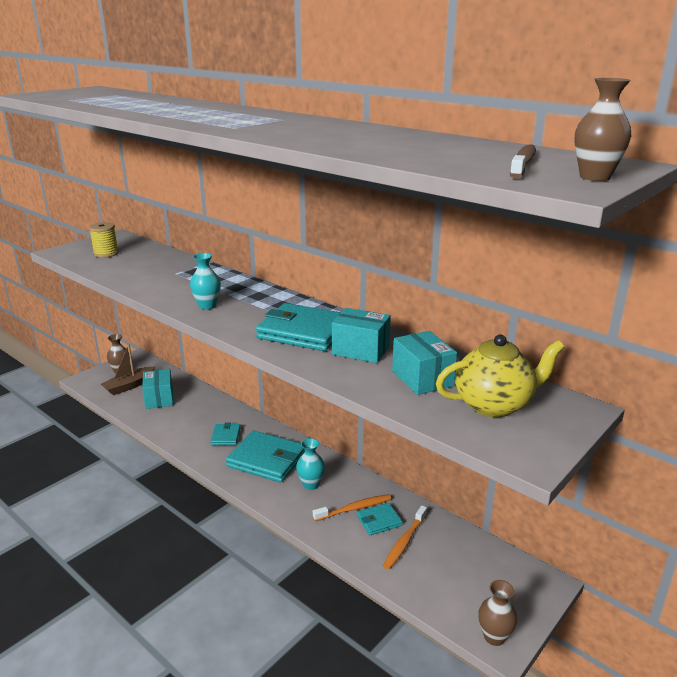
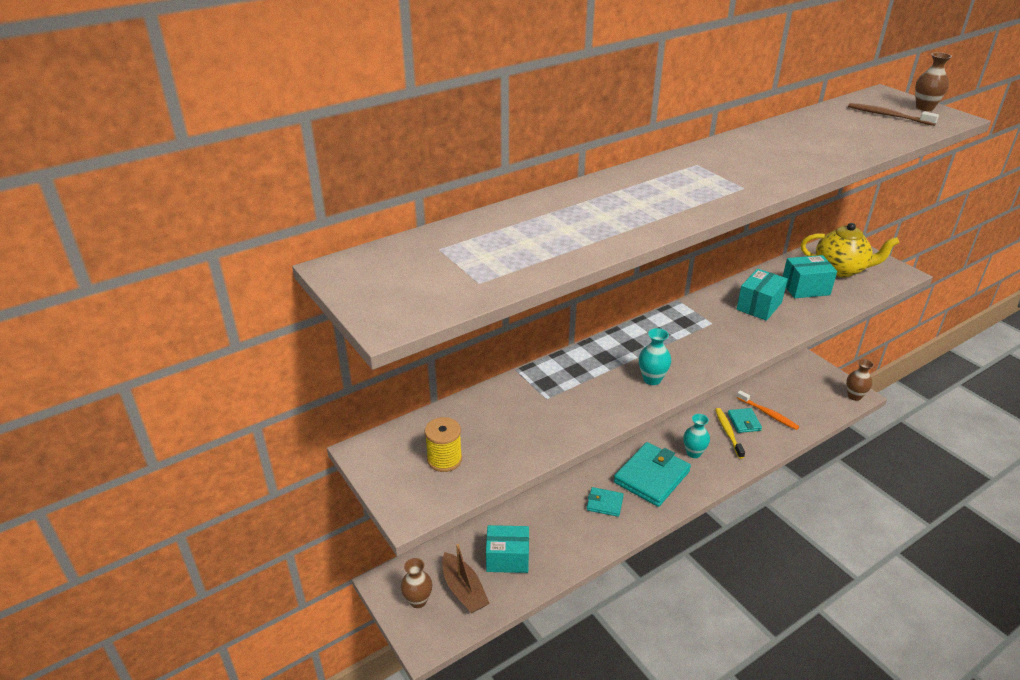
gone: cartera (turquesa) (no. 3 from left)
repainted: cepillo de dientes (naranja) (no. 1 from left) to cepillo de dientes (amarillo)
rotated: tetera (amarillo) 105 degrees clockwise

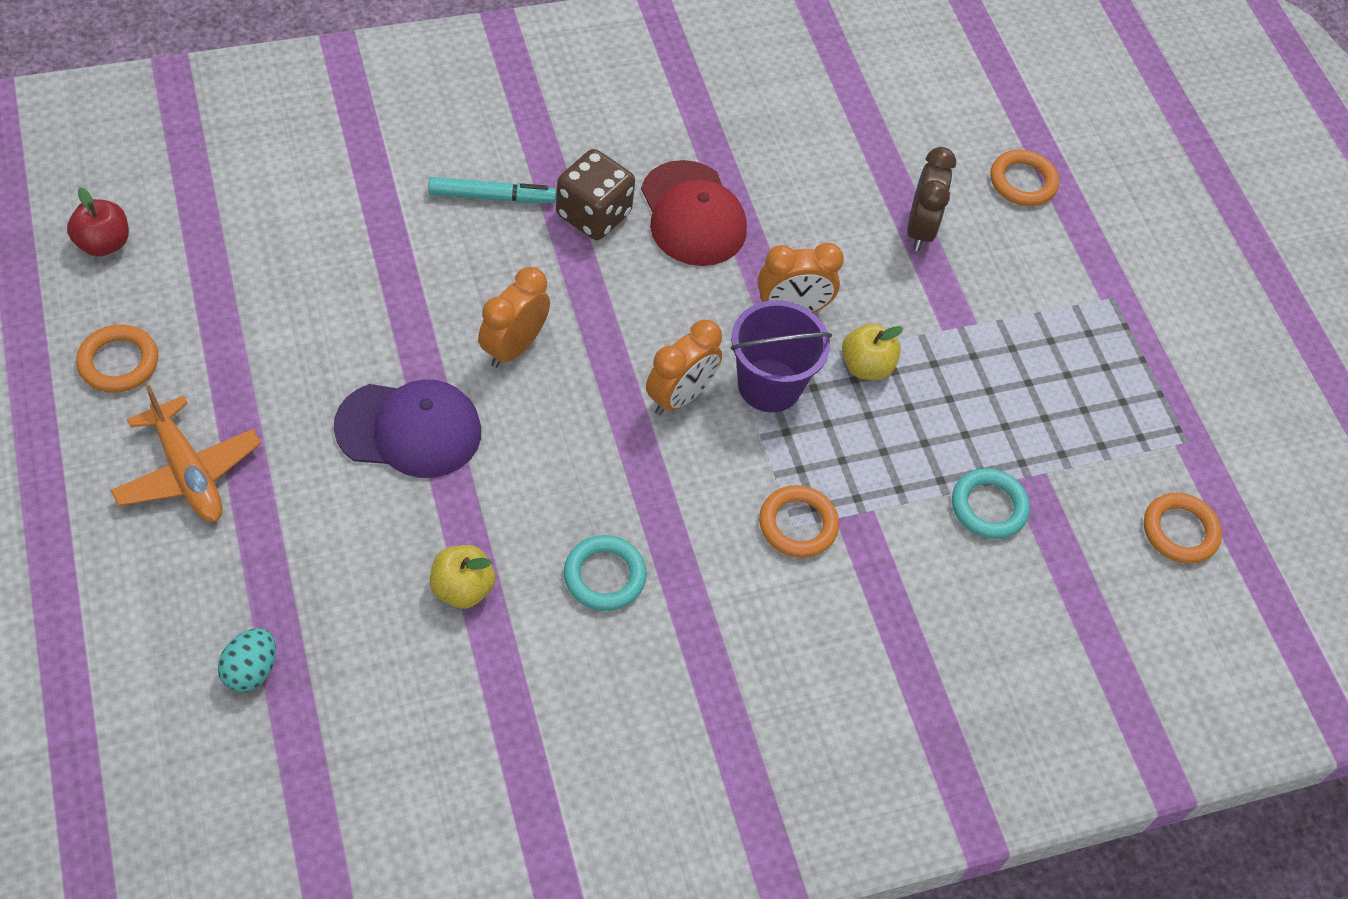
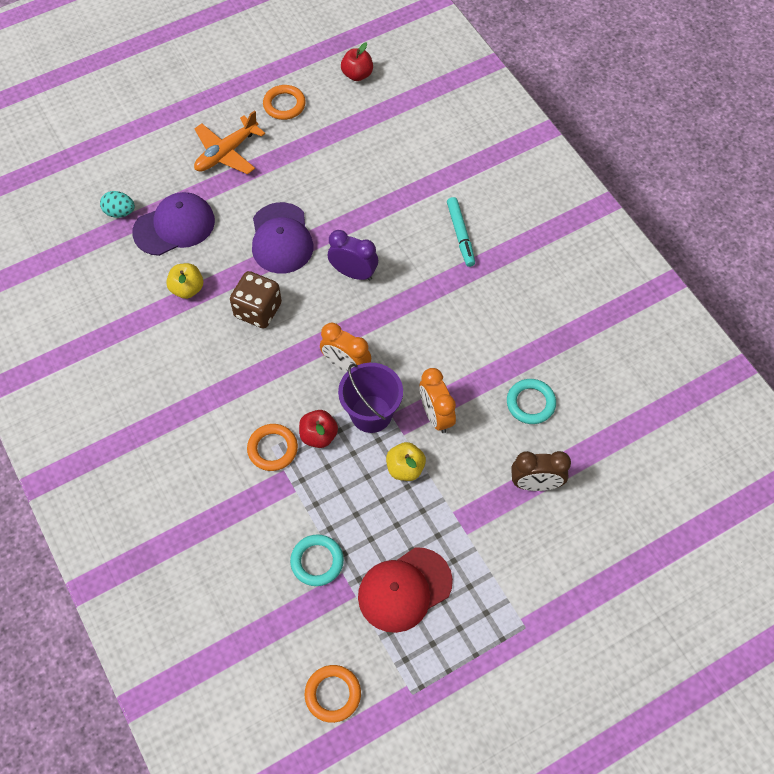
gone: anillo (naranja) (no. 3 from left)
new: gorra (morado) (no. 1 from left); manzana (rojo) (no. 1 from left)
shifted: dado (marrón); anillo (turquesa) (no. 1 from left in the first image) to anillo (turquesa) (no. 2 from left); gorra (rojo)
repainted: despertador (naranja) (no. 1 from left) to despertador (morado)

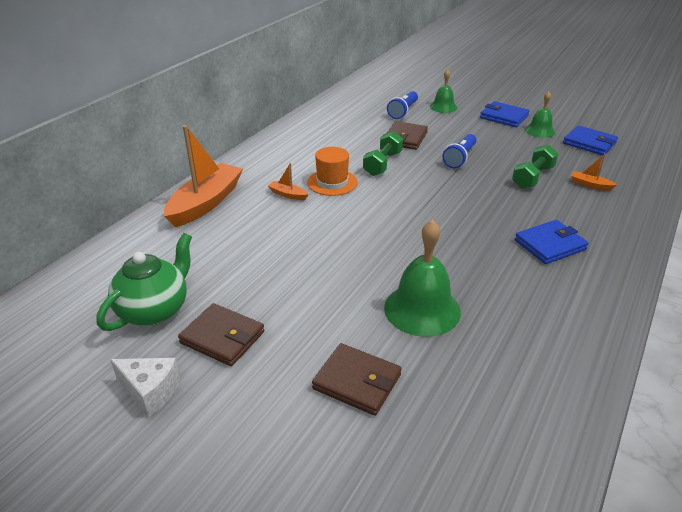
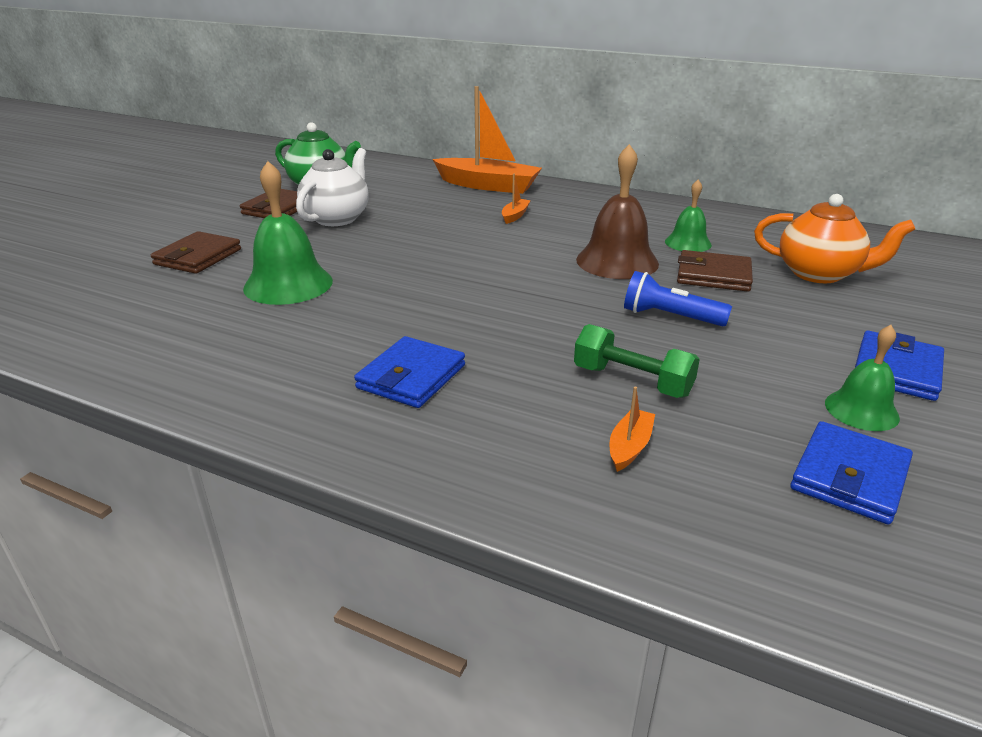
gone: queso (blanco); sombrero (naranja)
new: tetera (blanco)
shifted: campana (verde) (no. 2 from left)
swapped: mancuerna (verde) (no. 1 from left) to campana (marrón); lámpara de mano (azul) (no. 1 from left) to tetera (naranja)
rotated: cartera (azul) (no. 2 from left in the first image) 60 degrees clockwise

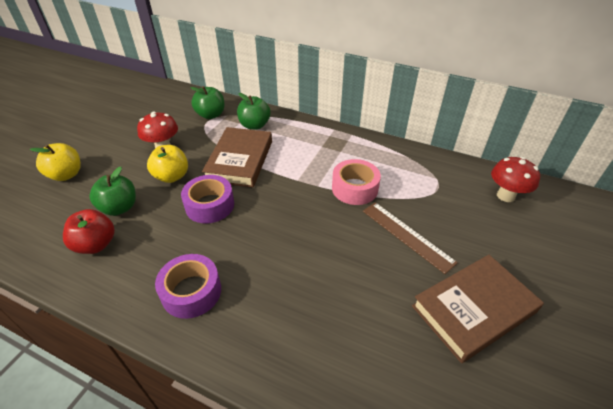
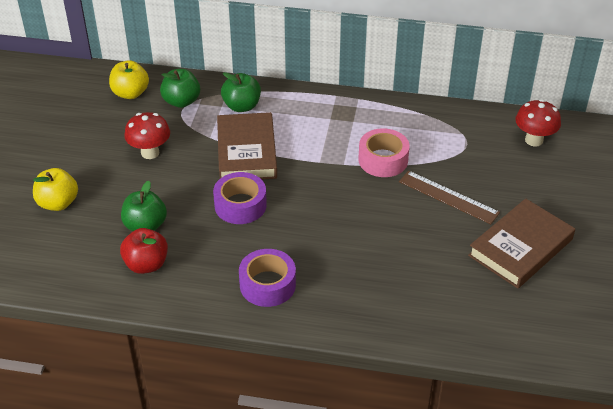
shifted: manzana (amarillo) (no. 2 from left)

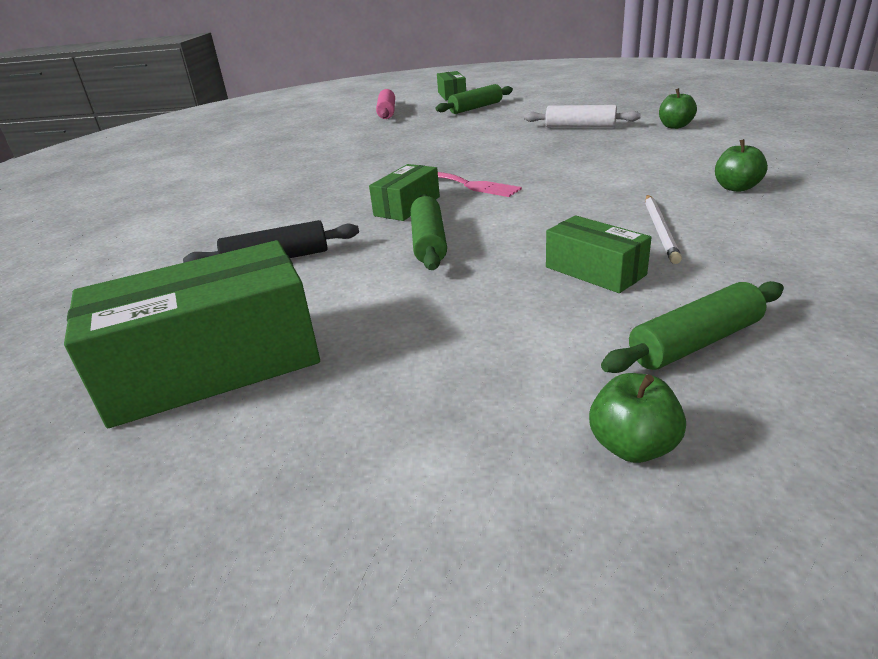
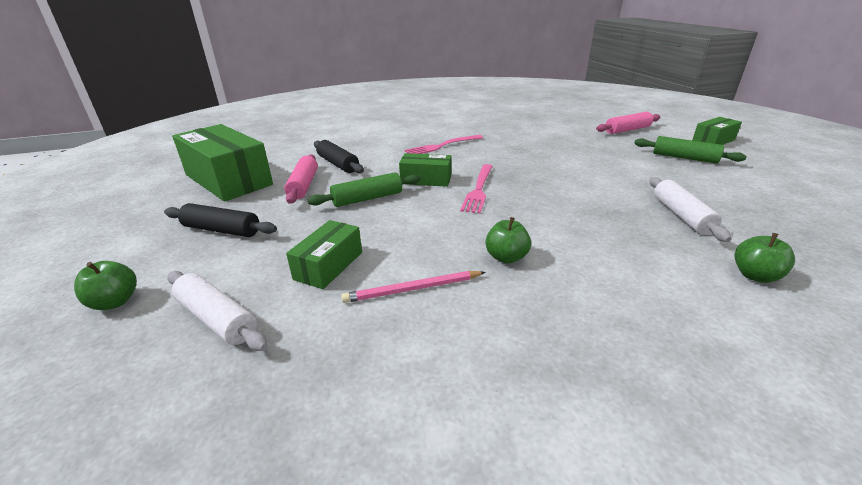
new: rodillo (negro) (no. 1 from left); rodillo (rosa) (no. 1 from left); tenedor (rosa) (no. 1 from left)
shifted: manzana (verde) (no. 3 from left in the first image) to manzana (verde) (no. 2 from left)
repainted: rodillo (verde) (no. 3 from left) to rodillo (blanco) (no. 1 from left); lápiz (blanco) to lápiz (rosa)

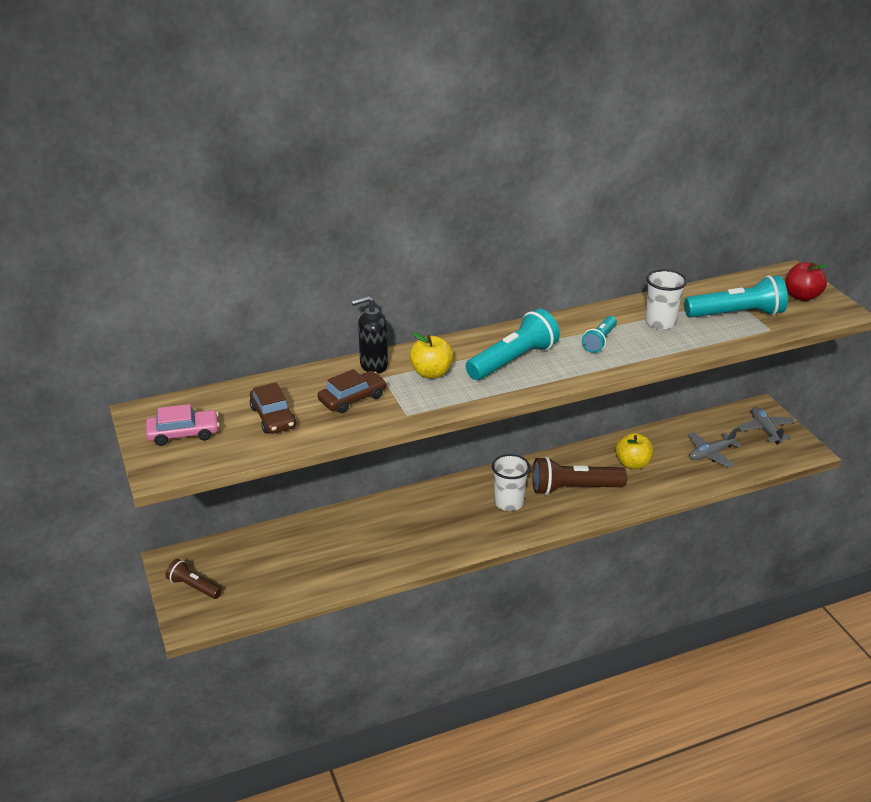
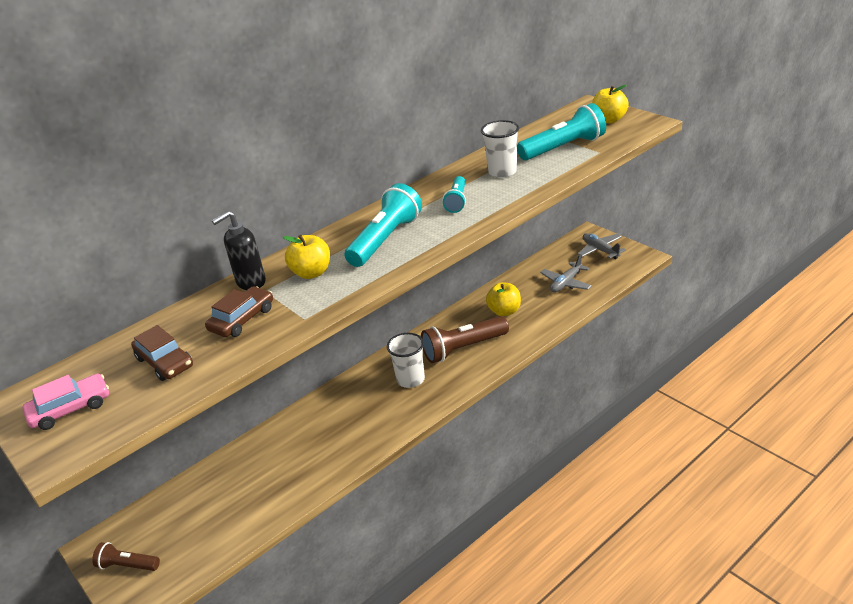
repainted: manzana (rojo) to manzana (amarillo) (no. 3 from left)

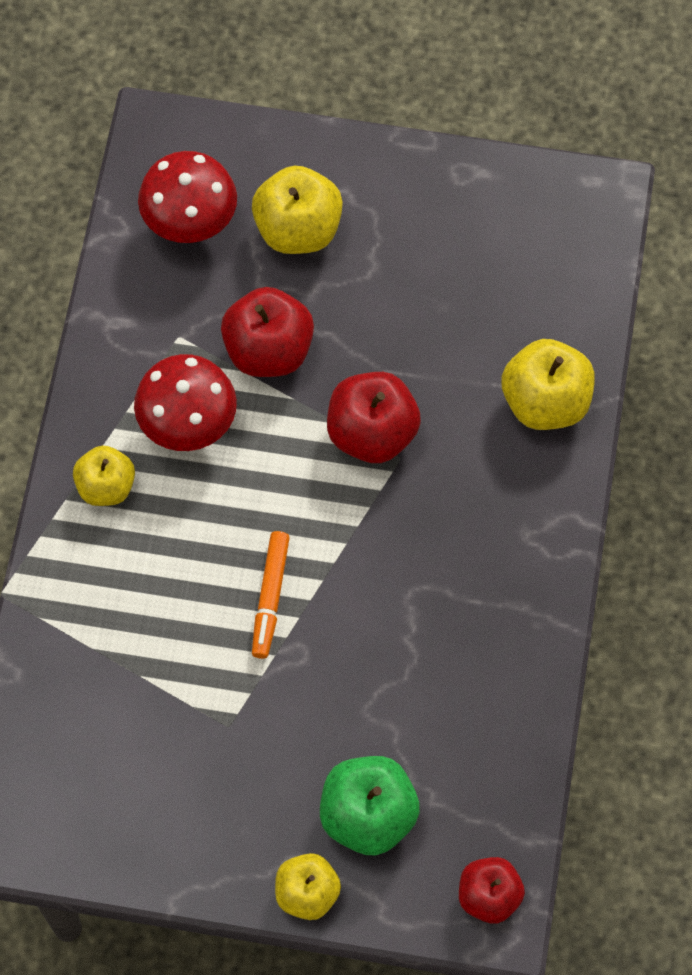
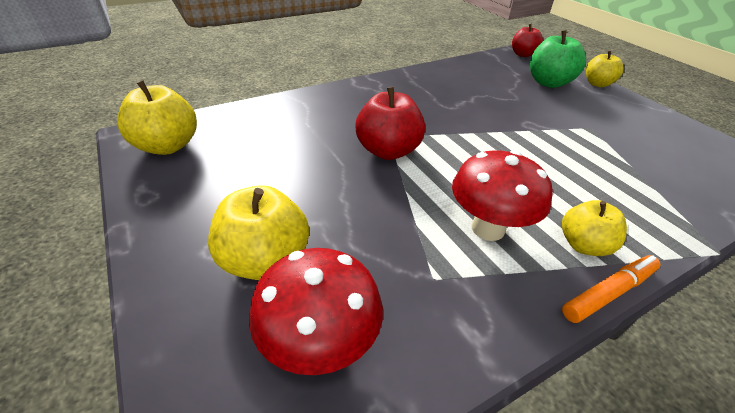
gone: manzana (rojo) (no. 1 from left)
shifted: rotulador (naranja); manzana (amarillo) (no. 4 from left in the first image) to manzana (amarillo) (no. 1 from left)

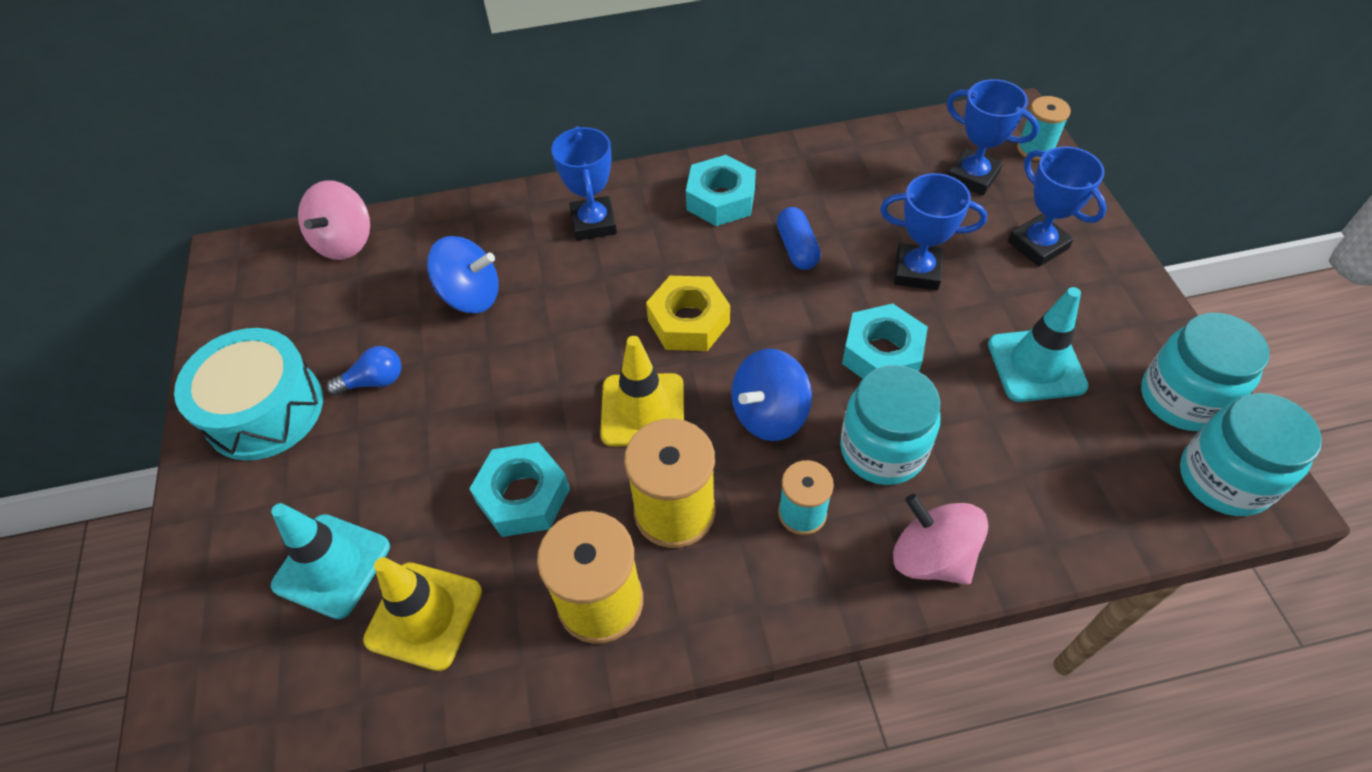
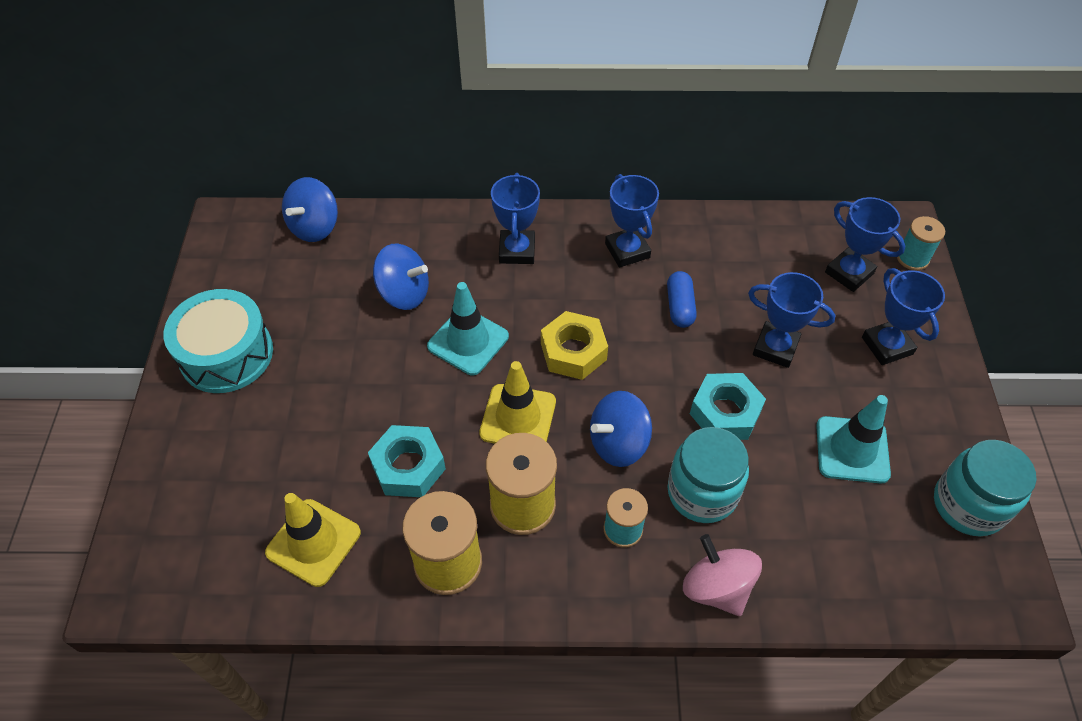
gone: bombilla (azul); tarro (turquesa) (no. 3 from left)
shifted: cono de tráfico (turquesa) (no. 1 from left)
swapped: tuerca (turquesa) (no. 2 from left) to trofeo (azul) (no. 2 from left)
repainted: peonza (rosa) (no. 1 from left) to peonza (azul) (no. 1 from left)

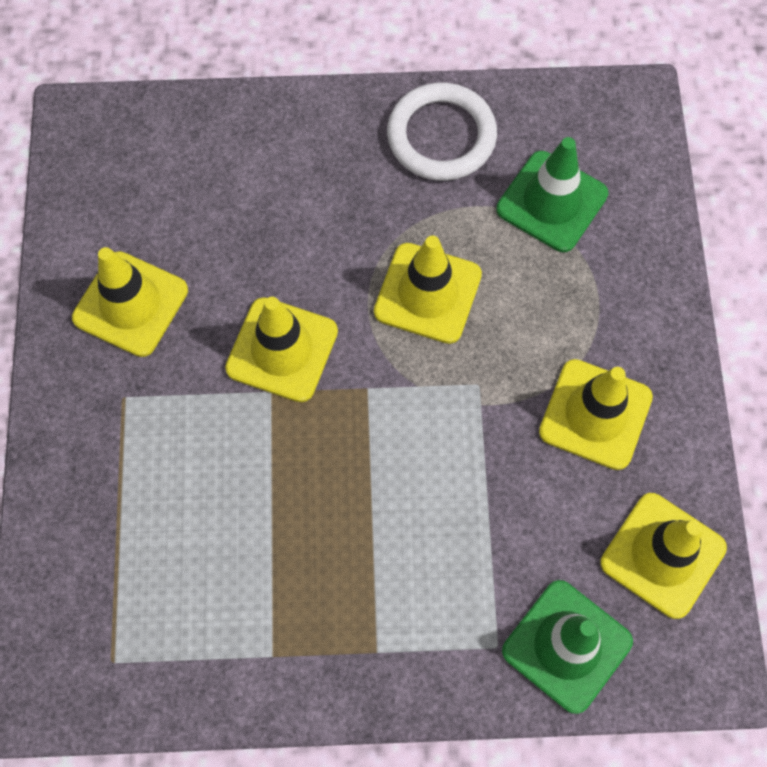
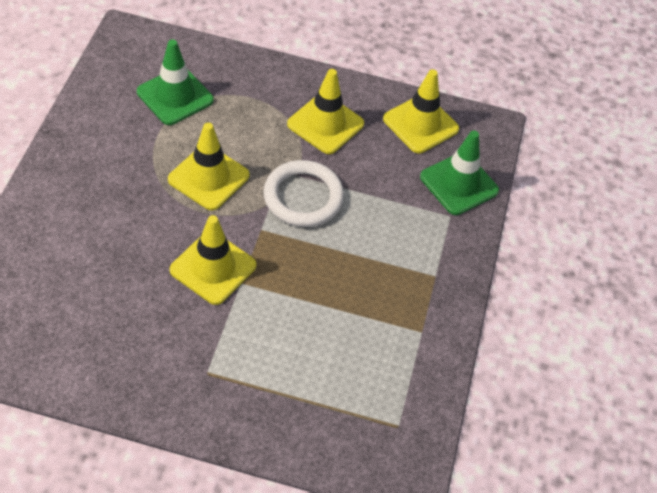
gone: cono de tráfico (amarillo) (no. 1 from left)
shifted: anillo (blanco)

